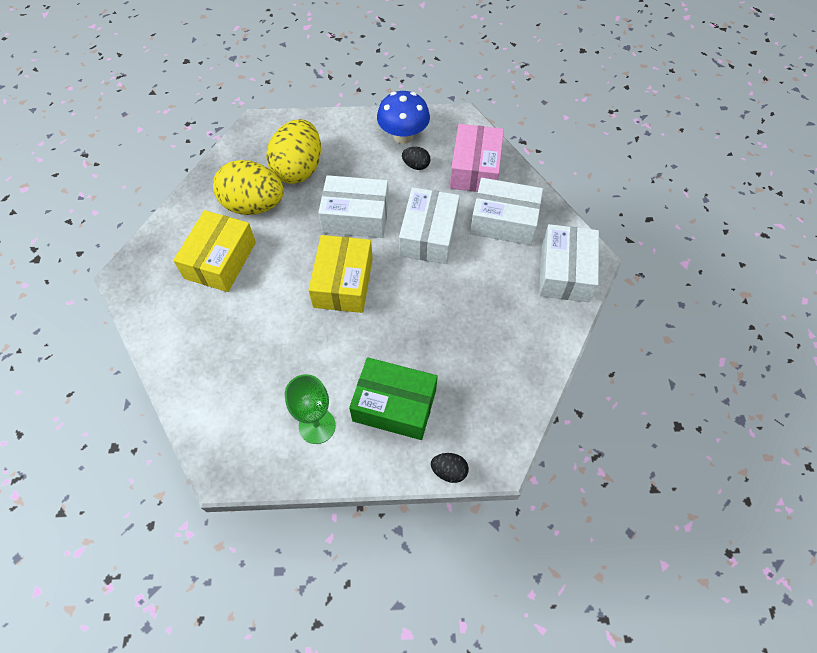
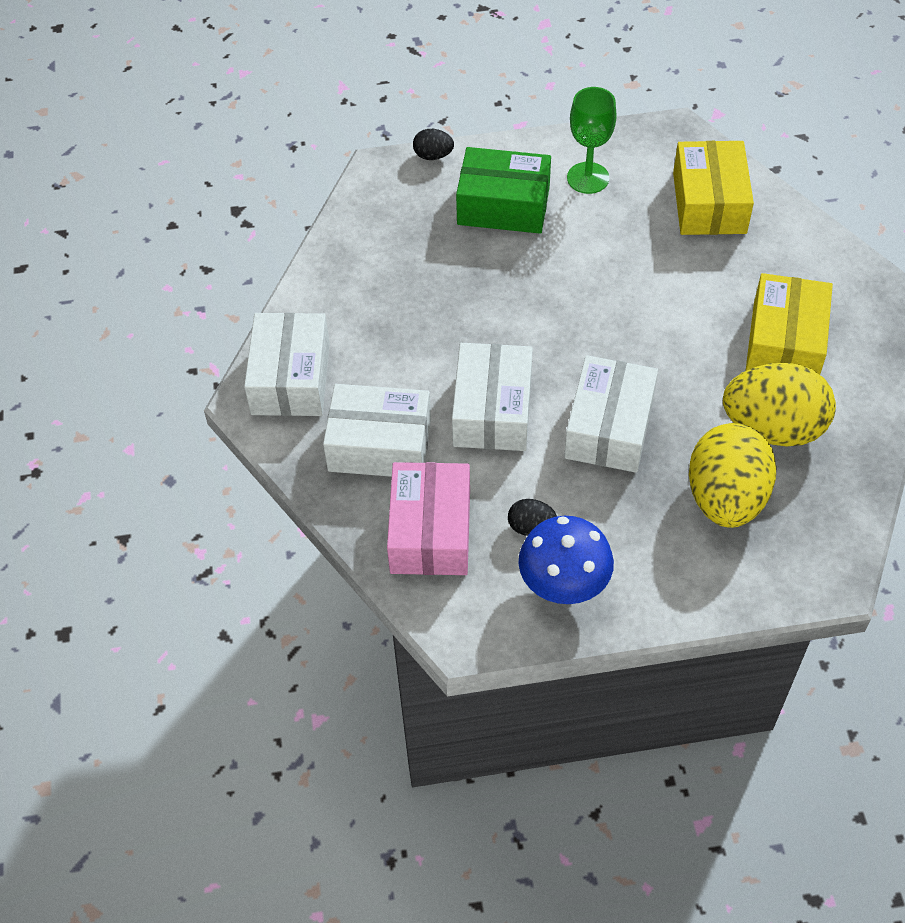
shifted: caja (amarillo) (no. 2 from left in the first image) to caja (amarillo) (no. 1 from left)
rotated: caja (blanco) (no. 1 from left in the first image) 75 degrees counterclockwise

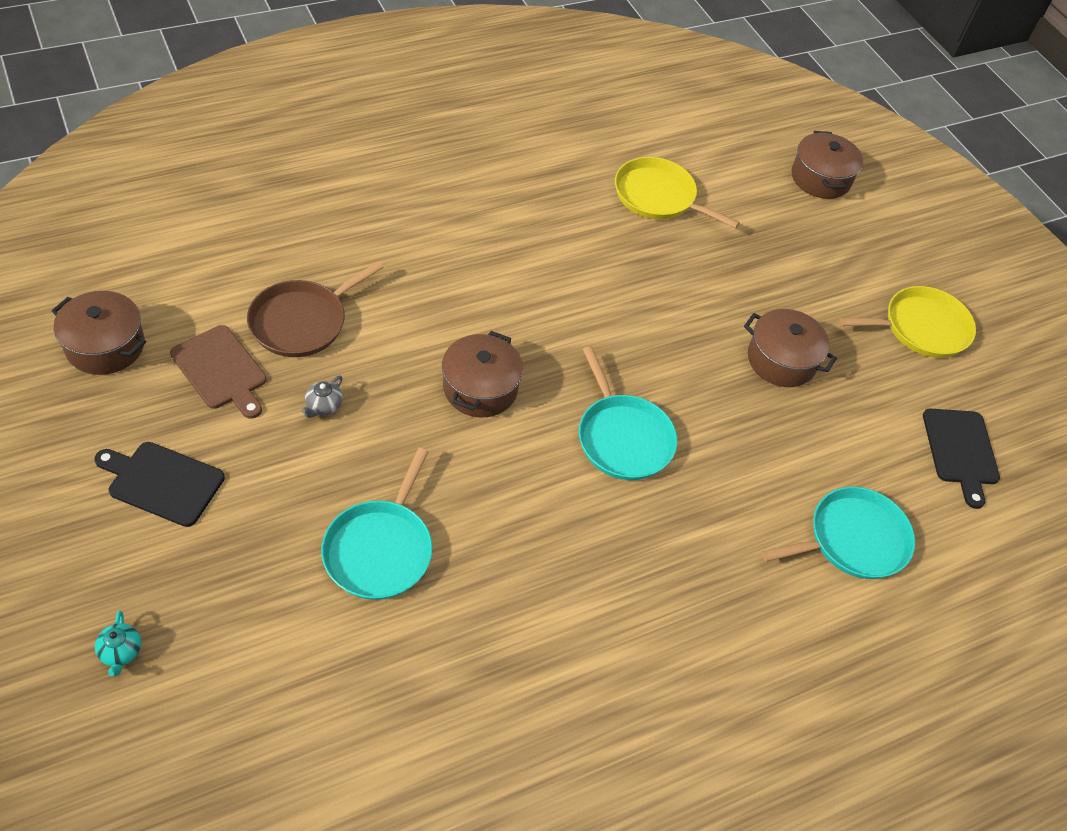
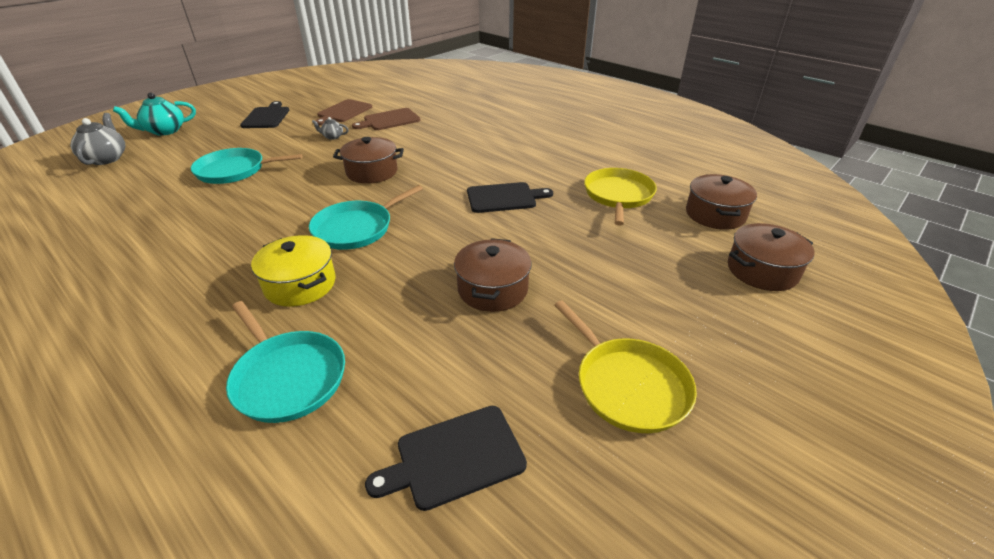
new: tetera (gris) (no. 1 from left); olla (amarillo); tabla de cortar (negro) (no. 3 from left)
shifted: olla (marrón) (no. 1 from left in the first image) to olla (marrón) (no. 3 from left)
swapped: sartén (marrón) to tabla de cortar (marrón) (no. 2 from left)
scaled: tetera (turquesa) x1.89

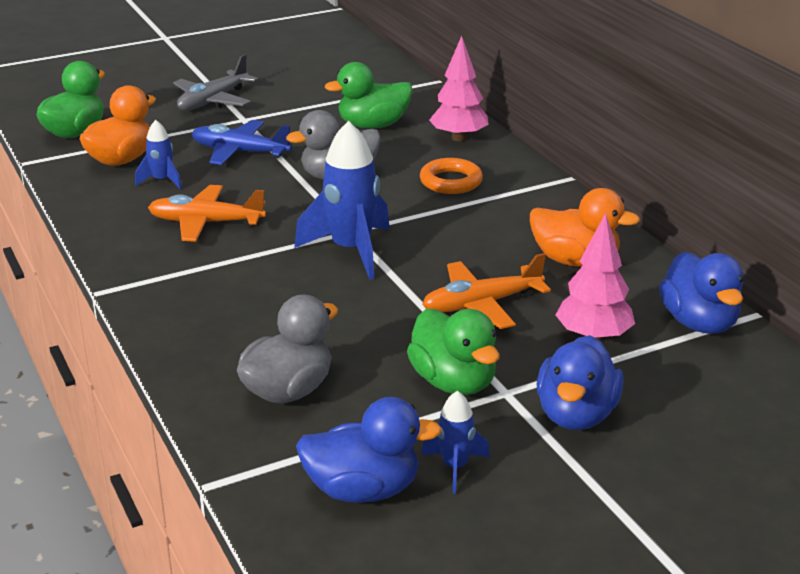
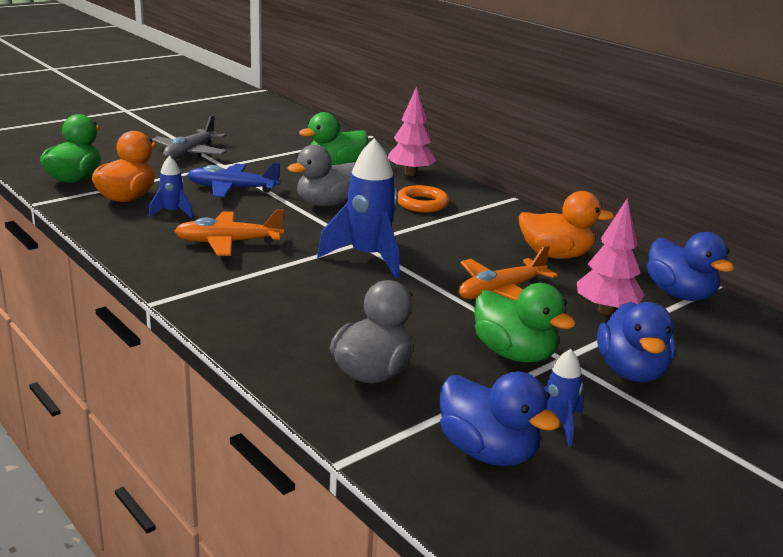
rotated: pato (azul) (no. 1 from left) 60 degrees clockwise

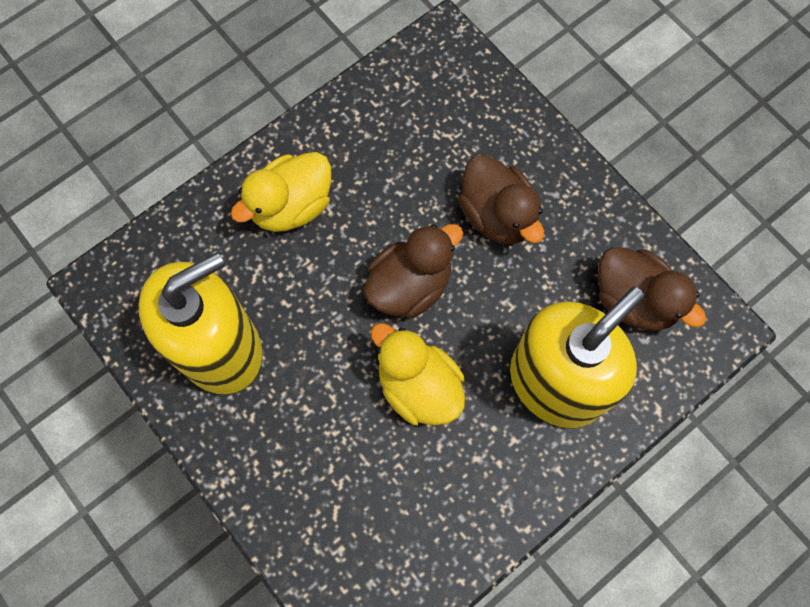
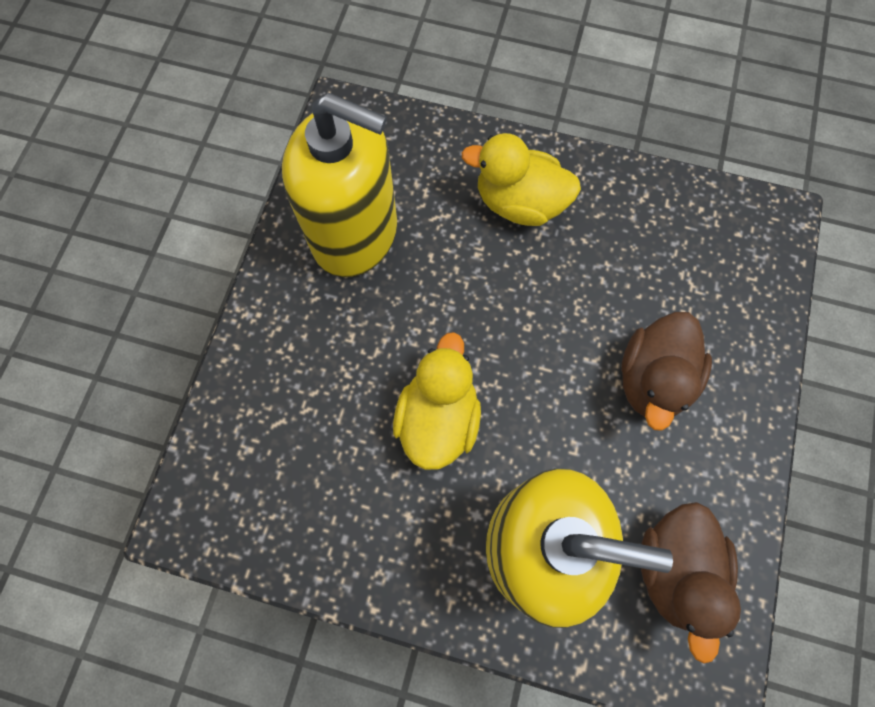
gone: pato (marrón) (no. 1 from left)

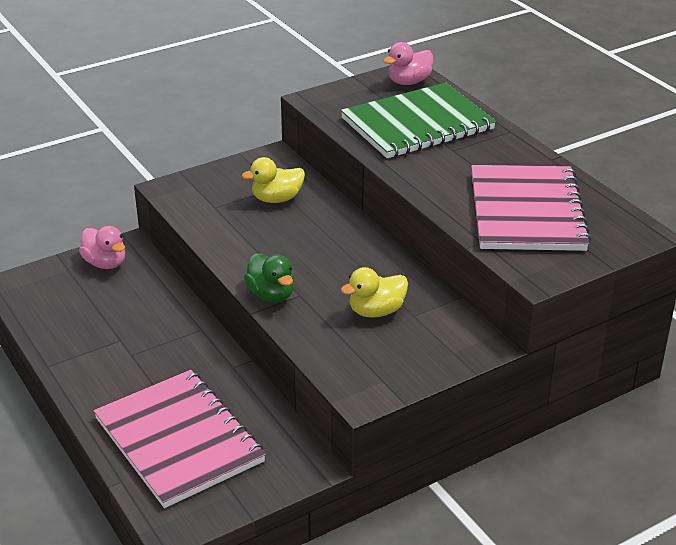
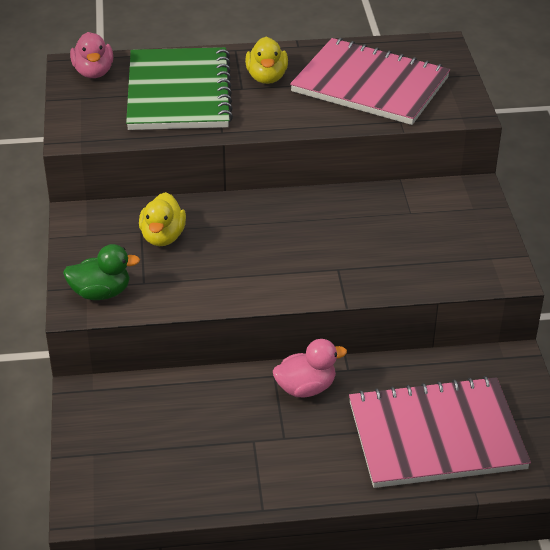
shifted: pato (rosa) (no. 1 from left in the first image) to pato (rosa) (no. 2 from left); pato (verde); pato (amarillo) (no. 2 from left)

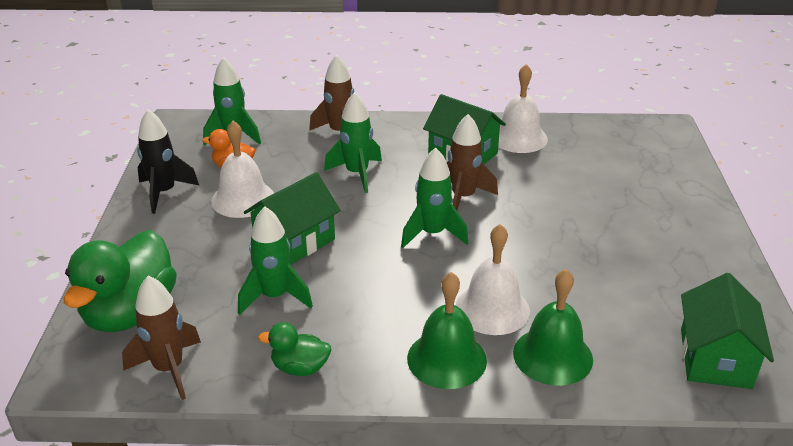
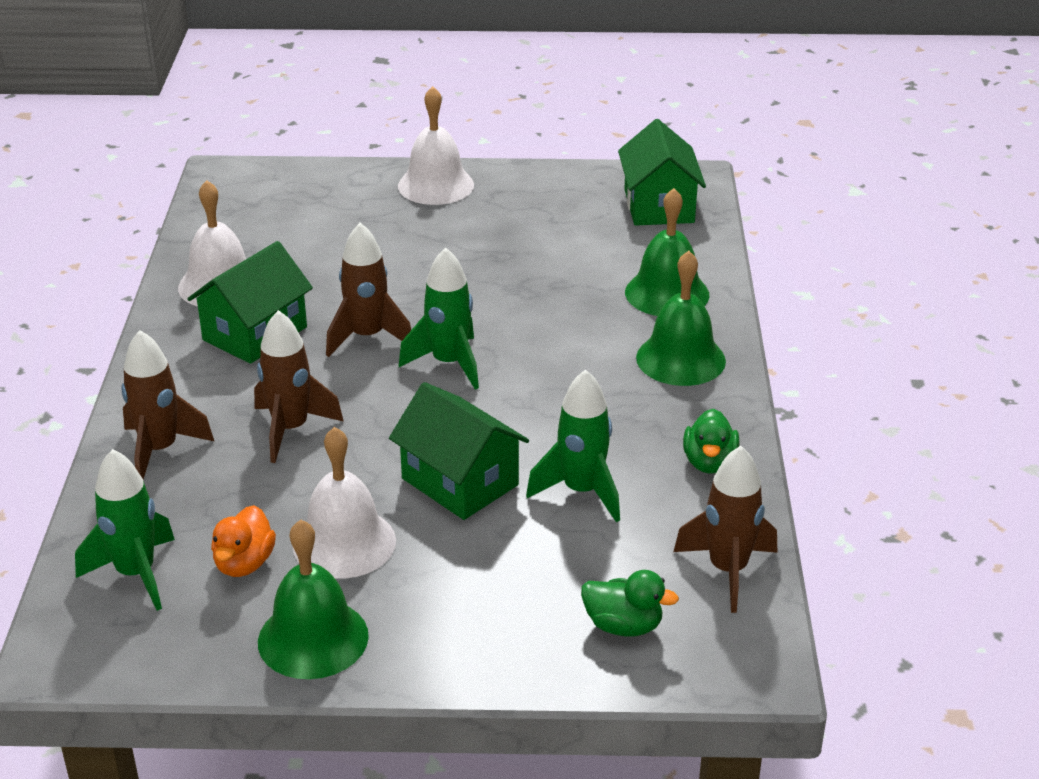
shifted: campana (blanco) (no. 2 from left in the first image) to campana (blanco) (no. 3 from left)
swapped: cohete (negro) to campana (verde) (no. 1 from left)
repainted: cohete (verde) (no. 3 from left) to cohete (marrón) (no. 2 from left)
rotated: casa (verde) (no. 3 from left) 75 degrees clockwise
scaled: pato (verde) (no. 1 from left) x0.49

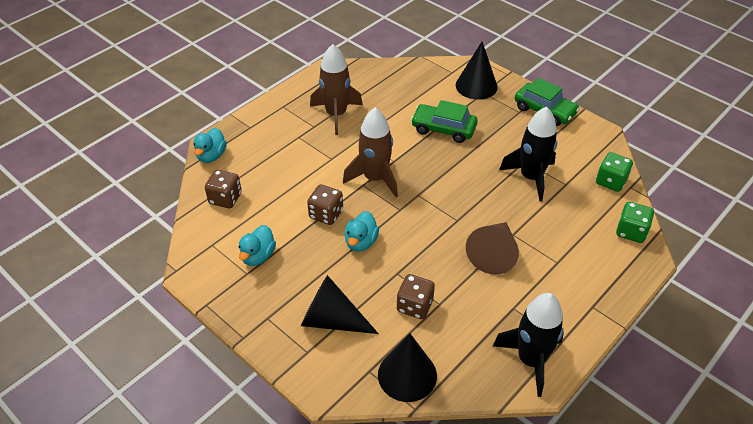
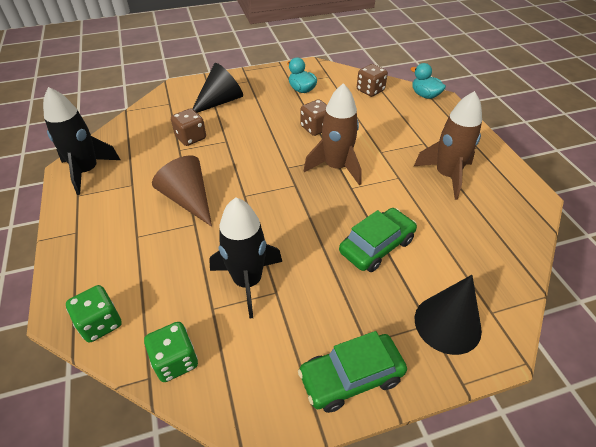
gone: pato (turquesa) (no. 3 from left); cono (negro) (no. 2 from left)

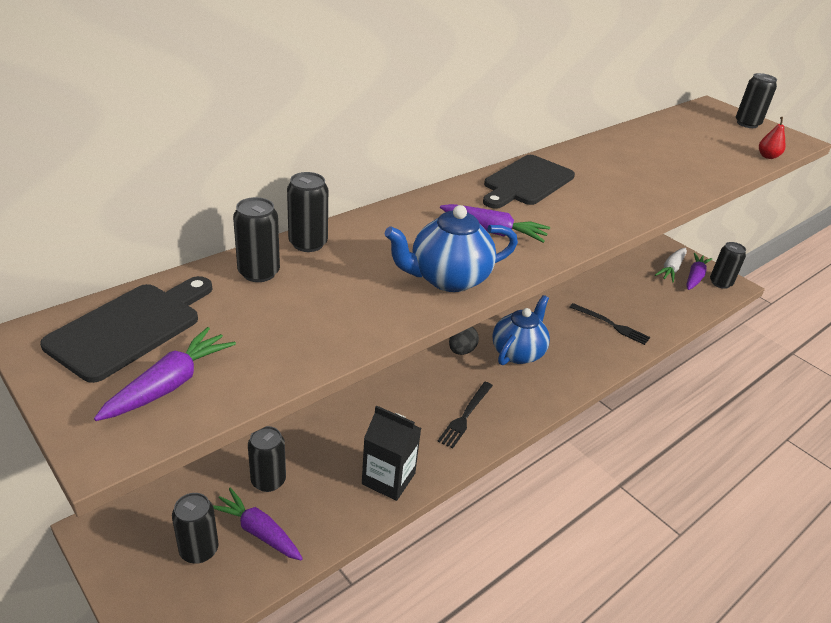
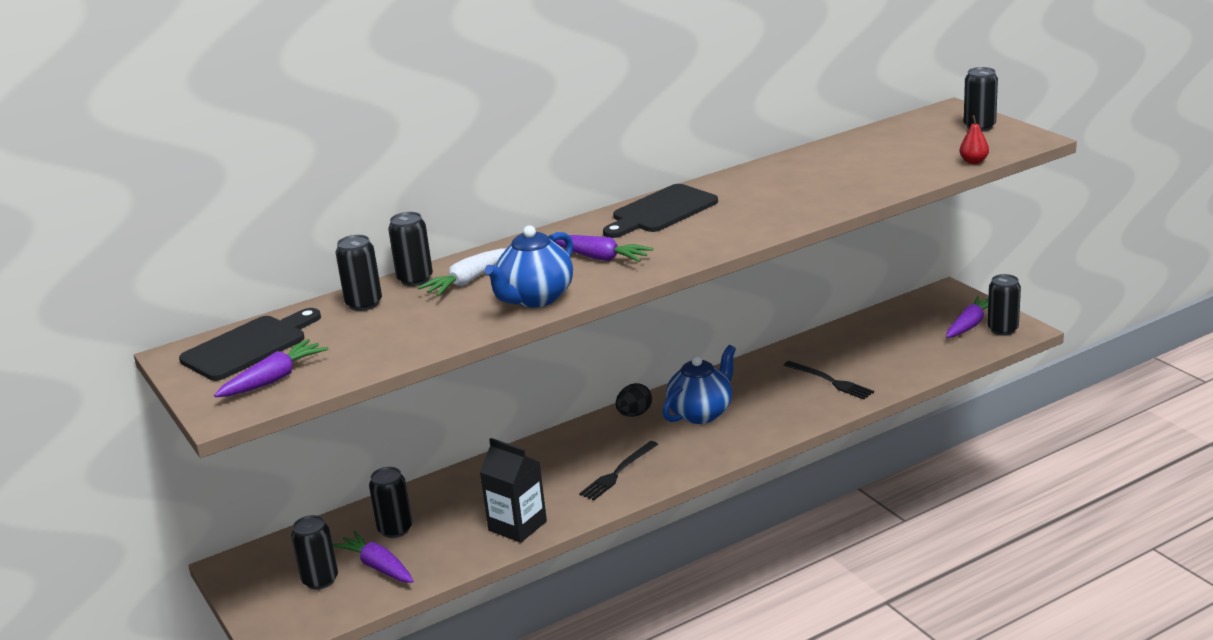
shifted: zanahoria (blanco)
rotated: tetera (azul) (no. 1 from left) 45 degrees counterclockwise

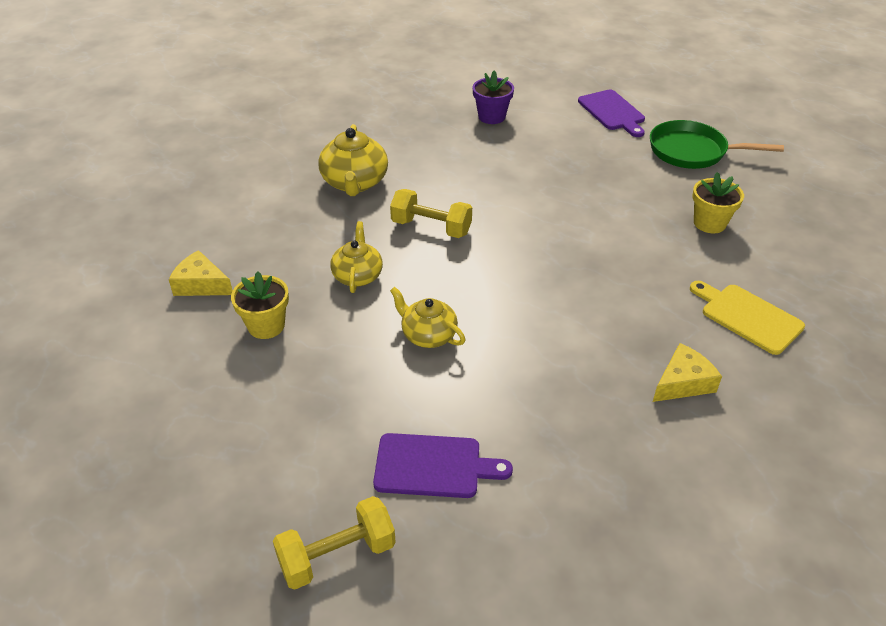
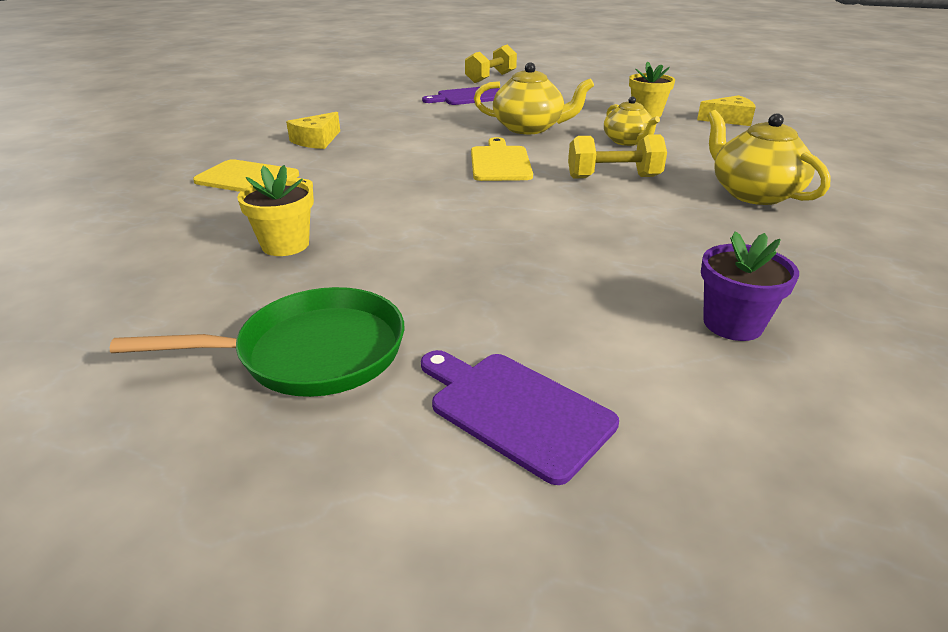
new: tabla de cortar (amarillo) (no. 2 from left)
scaled: tetera (amarillo) (no. 3 from left in the first image) x1.51

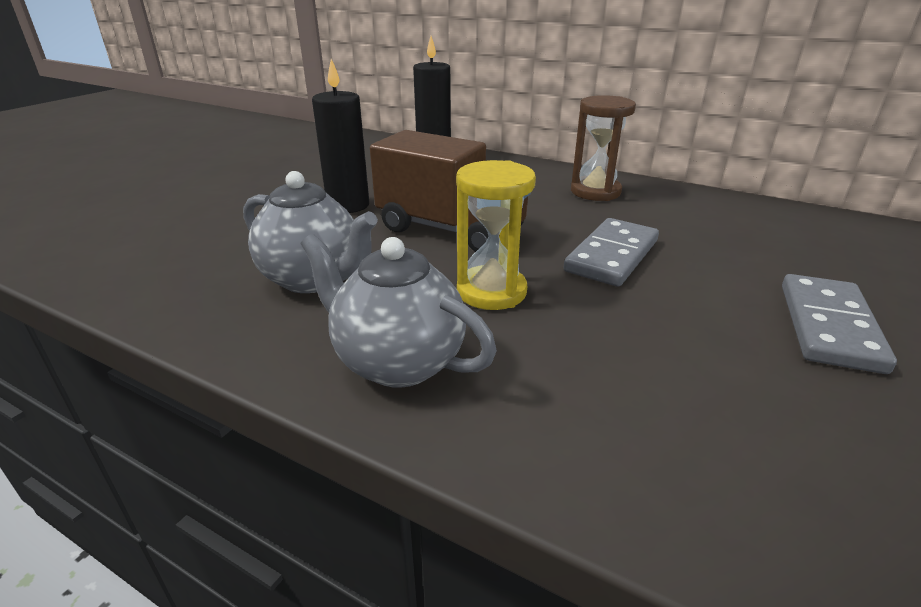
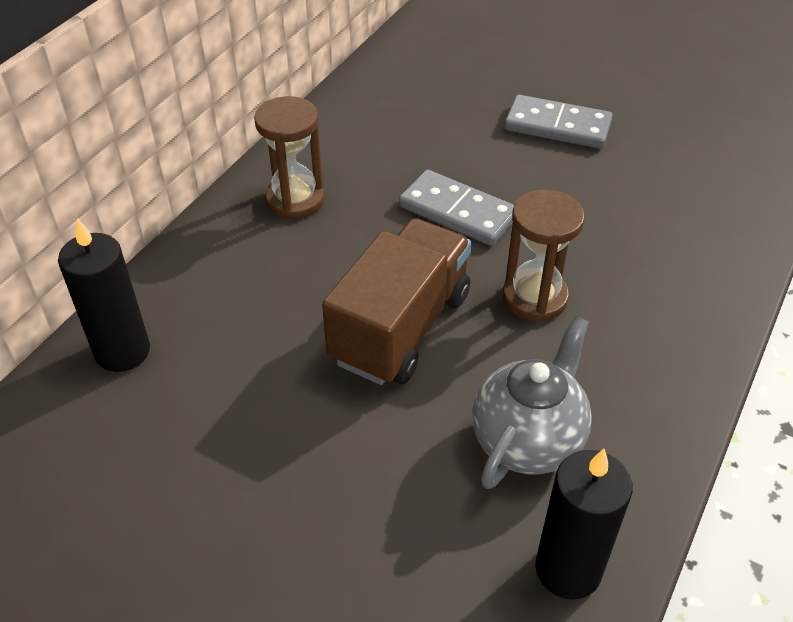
gone: tetera (gris) (no. 2 from left)
shifted: vela (negro) (no. 1 from left in the first image) to vela (negro) (no. 2 from left)
repainted: reloj de arena (amarillo) to reloj de arena (marrón) (no. 2 from left)

